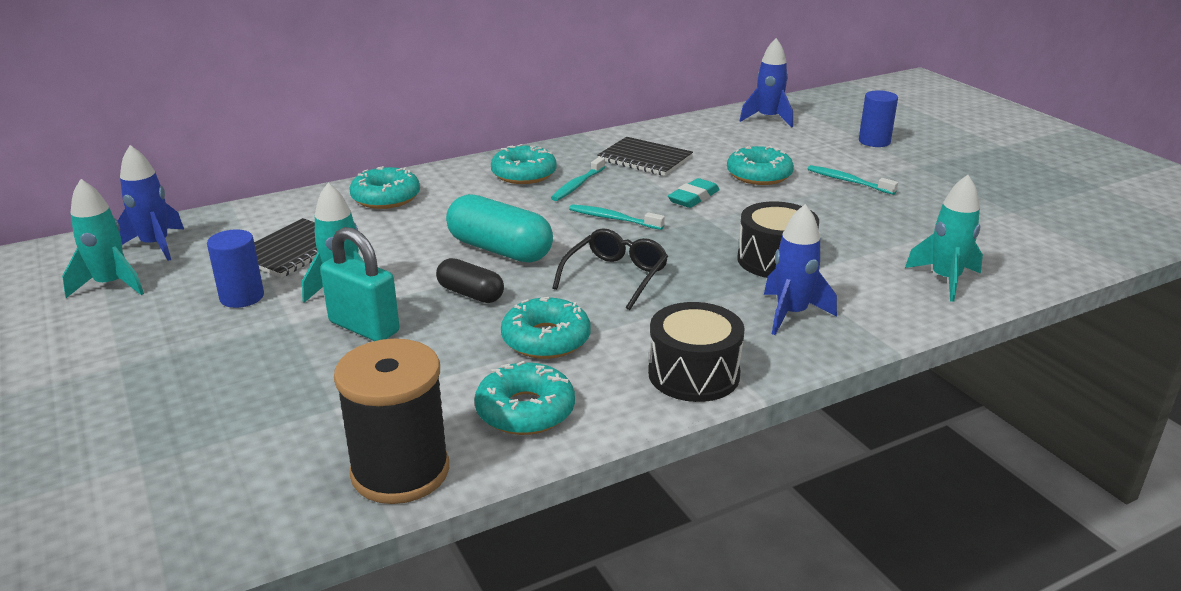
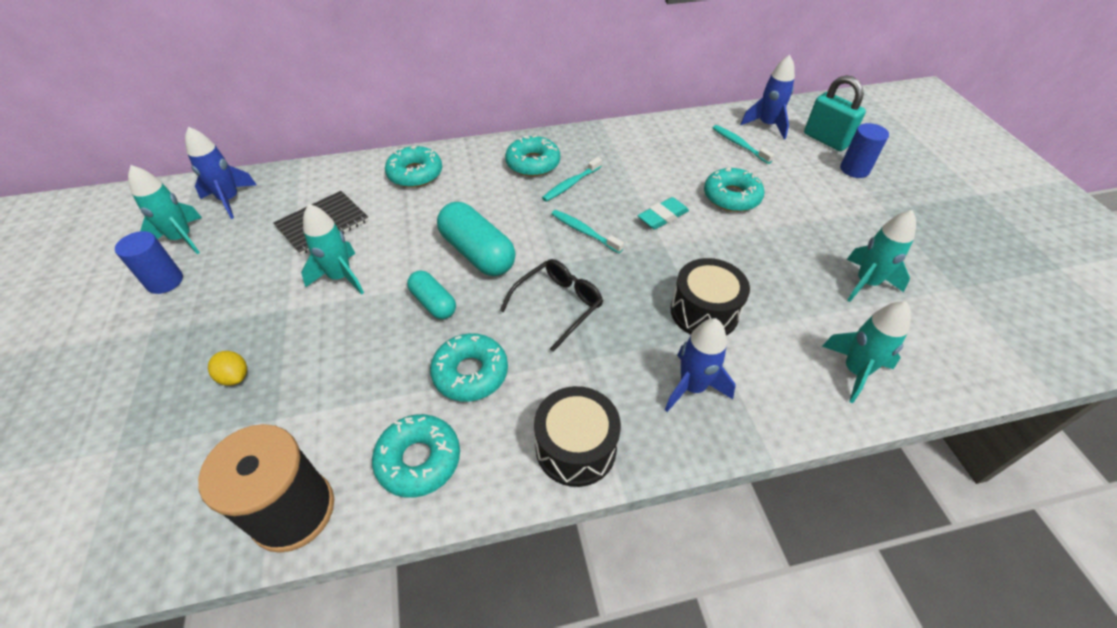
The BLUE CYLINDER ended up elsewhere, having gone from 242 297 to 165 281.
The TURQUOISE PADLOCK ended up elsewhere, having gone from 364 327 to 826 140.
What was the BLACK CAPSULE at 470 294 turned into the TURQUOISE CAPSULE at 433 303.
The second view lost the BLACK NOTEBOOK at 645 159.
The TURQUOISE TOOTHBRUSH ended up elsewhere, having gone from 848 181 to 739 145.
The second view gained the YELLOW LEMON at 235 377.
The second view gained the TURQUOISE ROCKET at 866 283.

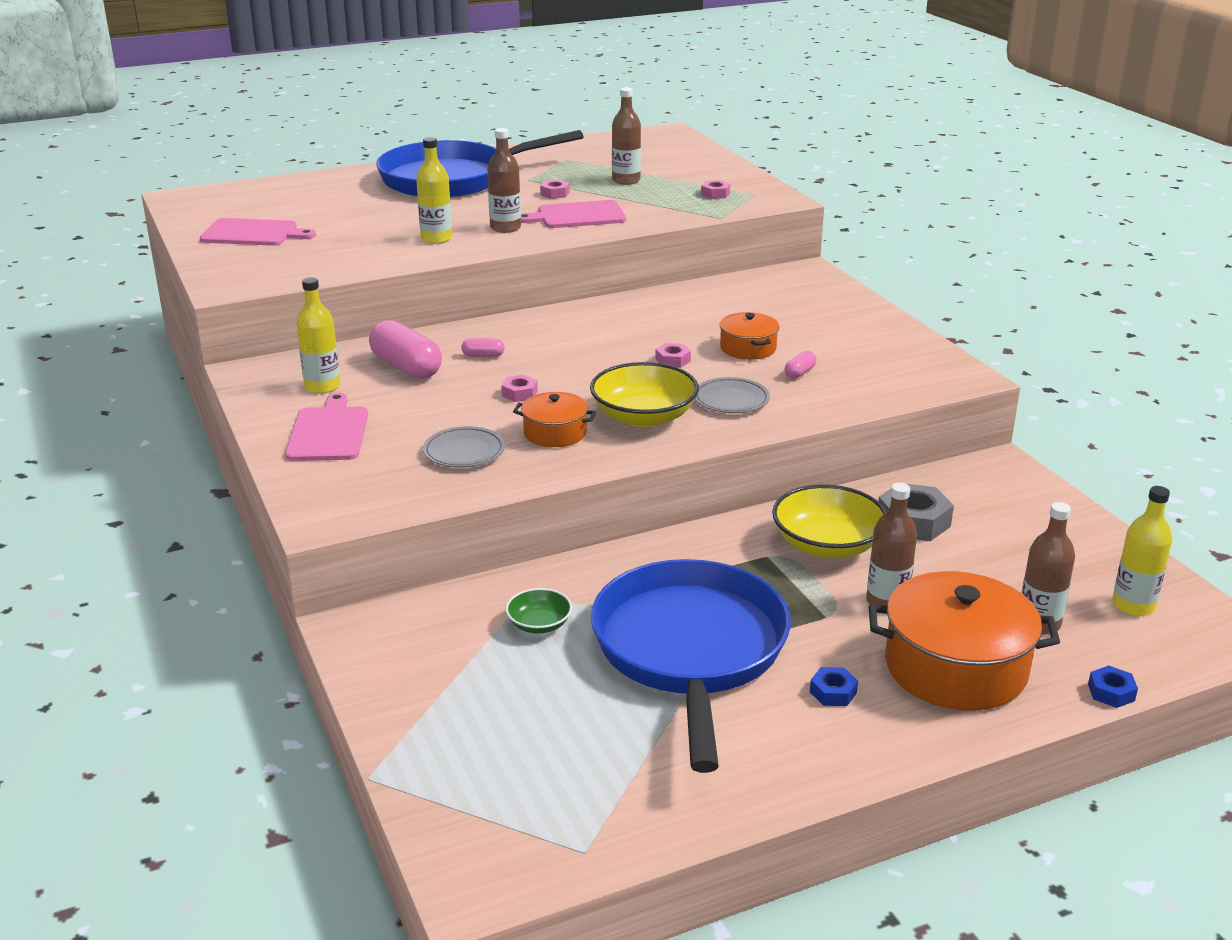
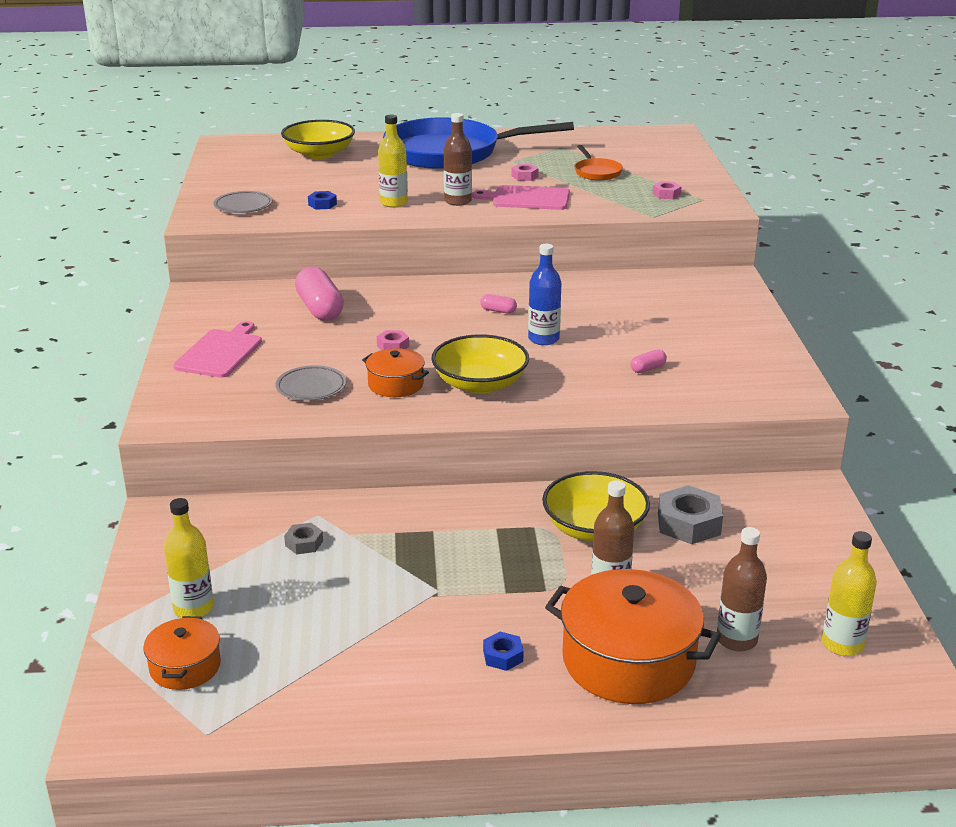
The second view lost the PINK CUTTING BOARD at 253 233.
The YELLOW BOTTLE ended up elsewhere, having gone from 322 386 to 193 608.
The PINK CAPSULE ended up elsewhere, having gone from 483 355 to 498 311.
Where the GREEN BOWL stood at 539 624, the GREY NUT came to stand at 304 543.
The second view lost the BLUE PAN at 690 651.
Where the BROWN BOTTLE stood at 626 180, the ORANGE PAN came to stand at 596 172.
Where the PINK NUT stood at 673 360, the BLUE BOTTLE came to stand at 543 339.
The GREY PLATE ended up elsewhere, having gone from 731 400 to 243 206.
The ORANGE POT ended up elsewhere, having gone from 748 348 to 185 667.
The BLUE NUT ended up elsewhere, having gone from 1111 692 to 322 204.
The second view gained the YELLOW BOWL at 319 154.

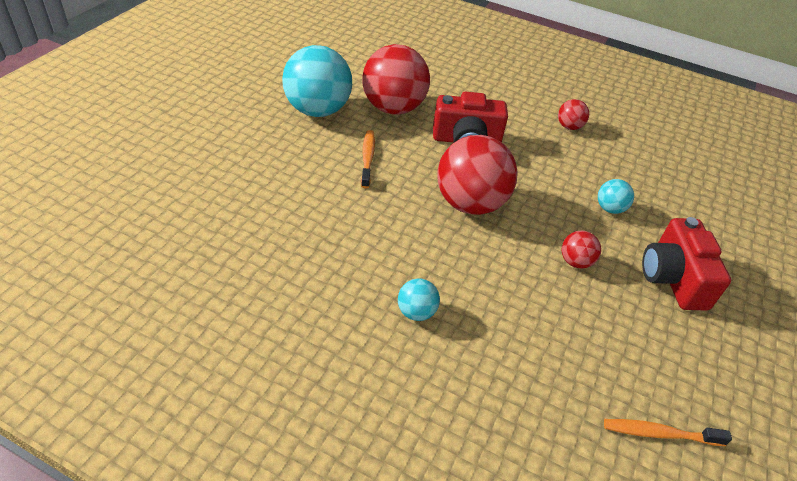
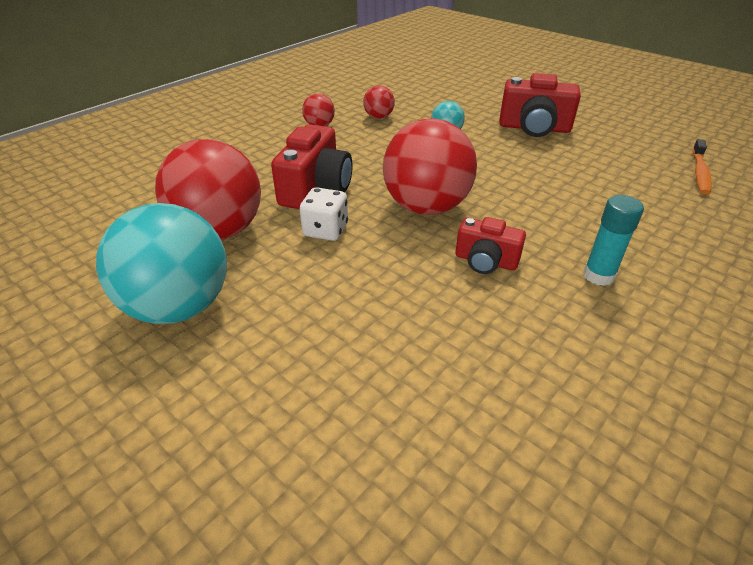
The second view lost the ORANGE TOOTHBRUSH at 367 158.
Where the TURQUOISE BALL stood at 416 312, the TURQUOISE GLUE STICK came to stand at 598 275.
The RED BALL ended up elsewhere, having gone from 575 262 to 378 117.
The second view gained the WHITE DICE at 325 230.
The second view gained the RED CAMERA at 485 261.

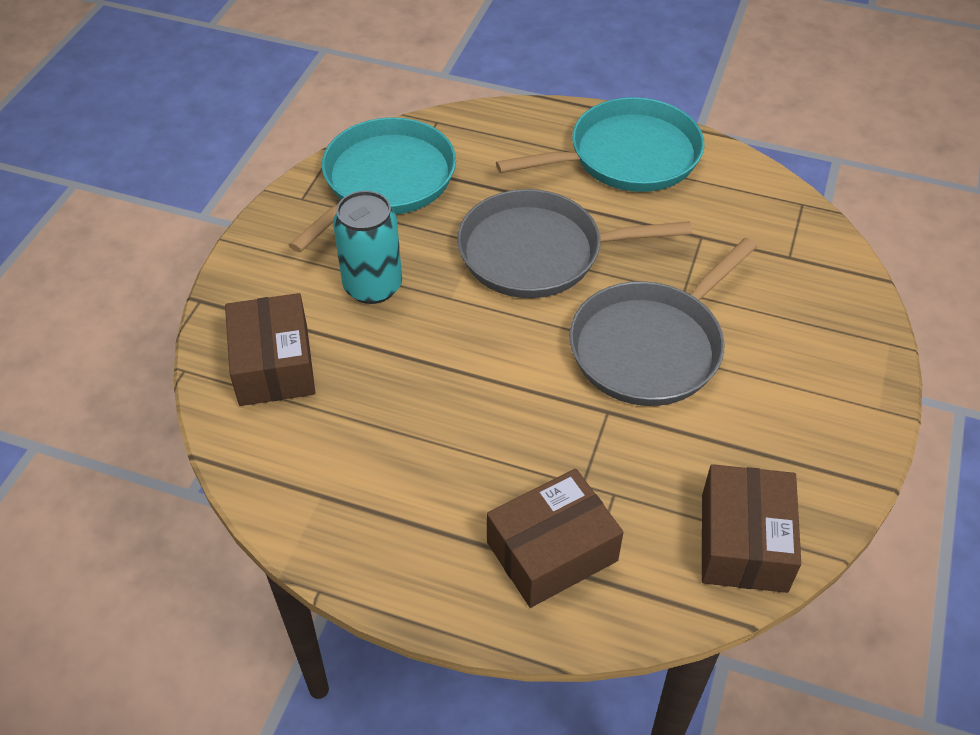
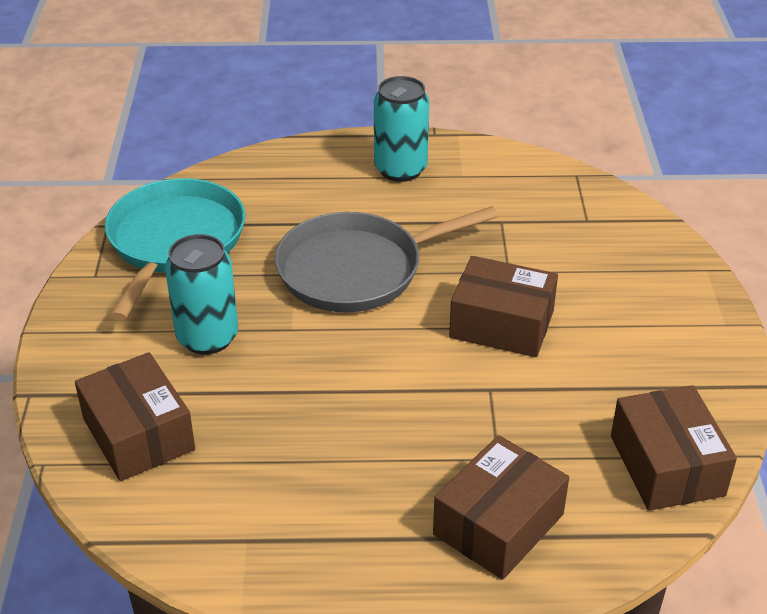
Where the TURQUOISE PAN stood at 627 156, the TURQUOISE CAN came to stand at 400 169.
Where the GREY PAN stood at 650 347, the BROWN BOX came to stand at 501 324.

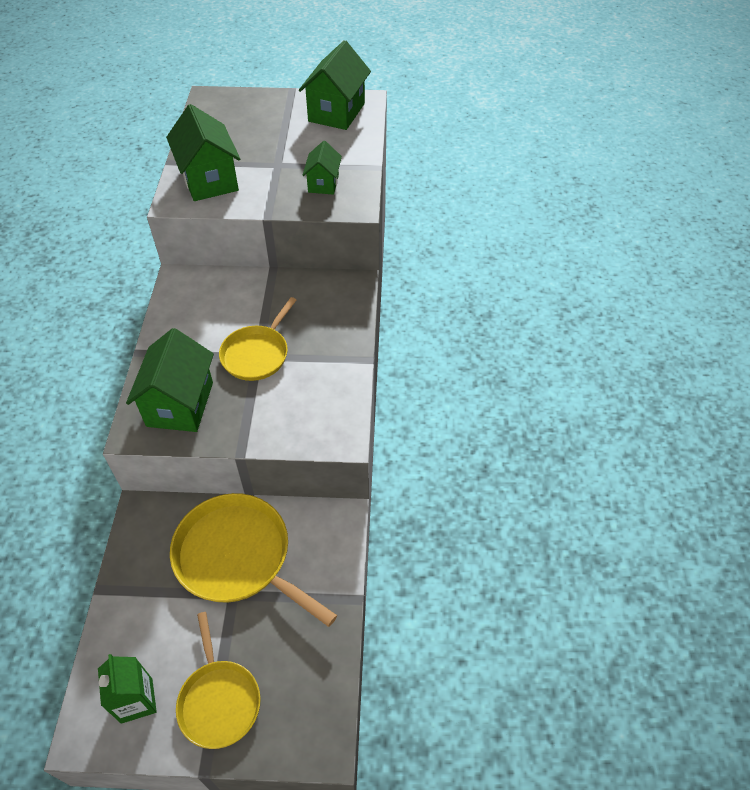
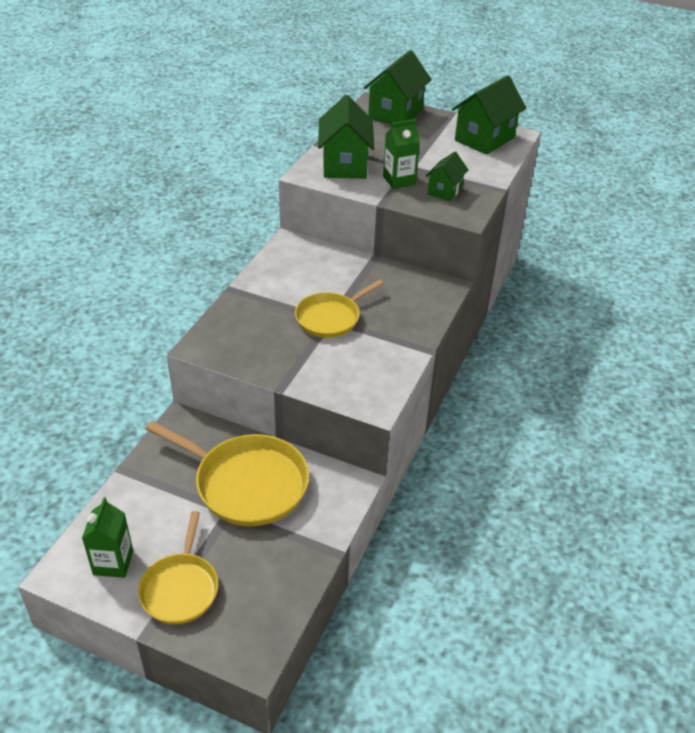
The GREEN HOUSE ended up elsewhere, having gone from 180 404 to 395 113.
The YELLOW PAN at 237 557 ended up facing another way, 150 degrees clockwise from before.
The second view gained the GREEN CARTON at 399 180.

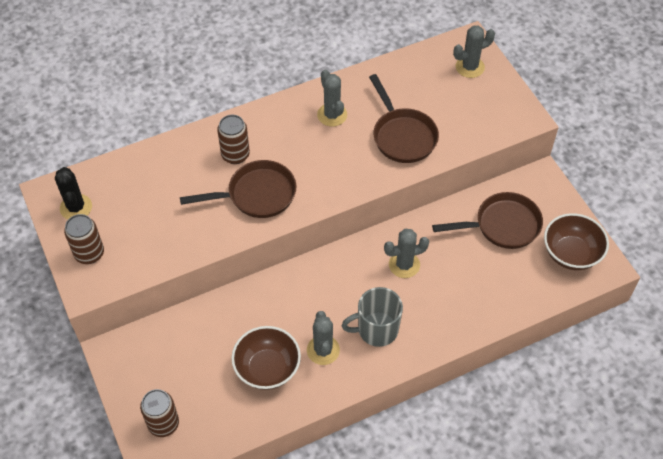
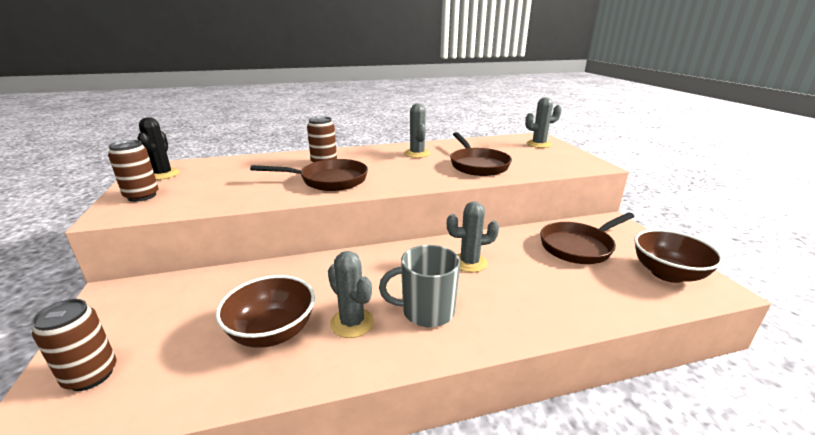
The GREY CACTUS at 323 350 ended up facing another way, 45 degrees counterclockwise from before.
The BROWN PAN at 502 225 ended up facing another way, 150 degrees clockwise from before.

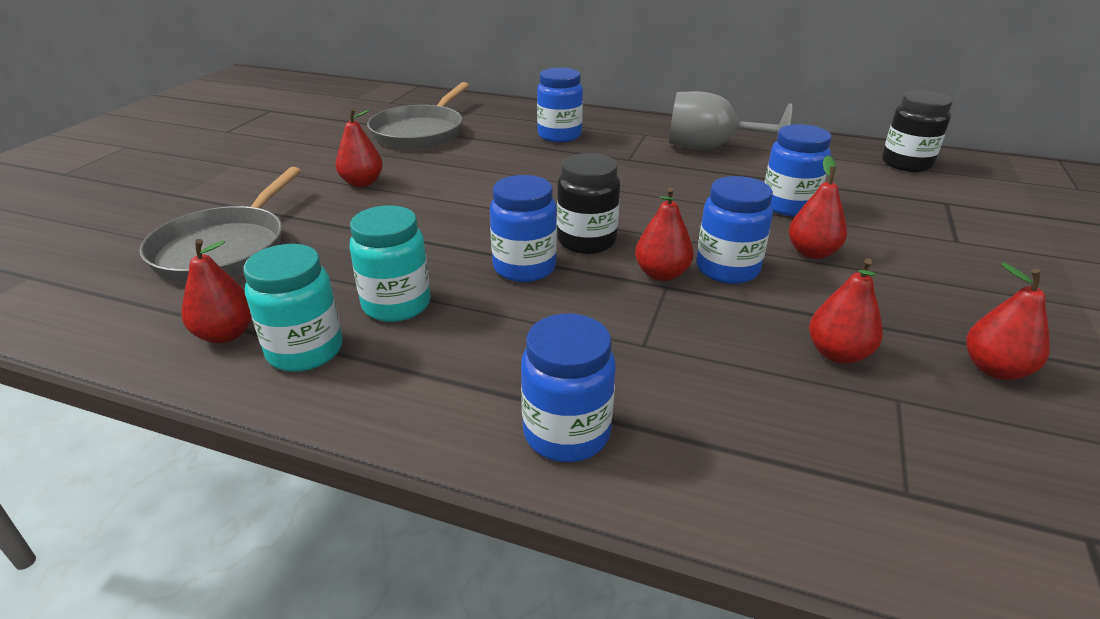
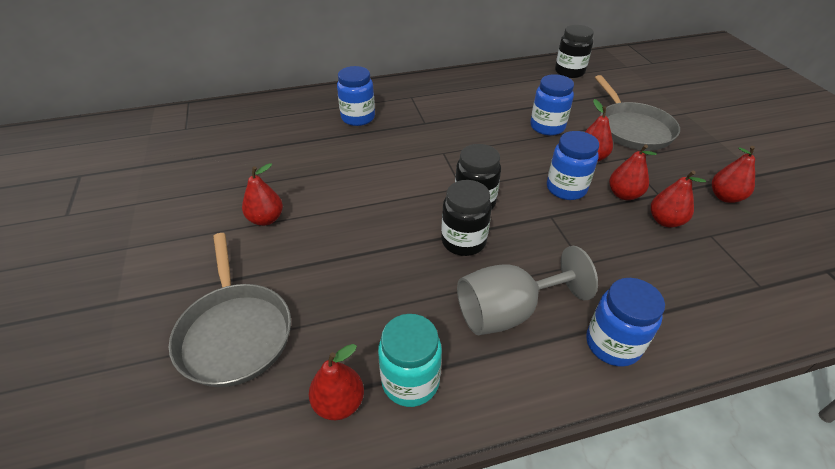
The second view lost the TURQUOISE JAR at 396 305.
The GREY PAN ended up elsewhere, having gone from 420 132 to 633 129.
What was the BLUE JAR at 524 268 turned into the BLACK JAR at 463 241.
The RED PEAR ended up elsewhere, having gone from 661 274 to 624 194.
The GREY GOBLET ended up elsewhere, having gone from 711 148 to 508 311.

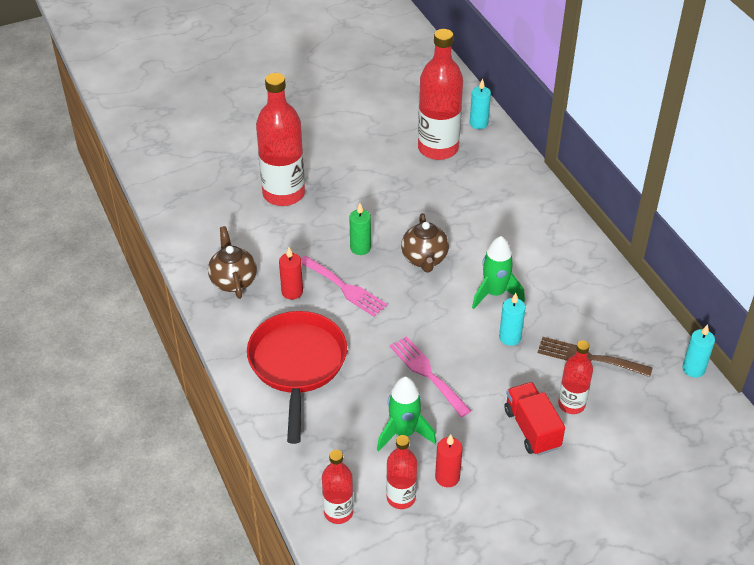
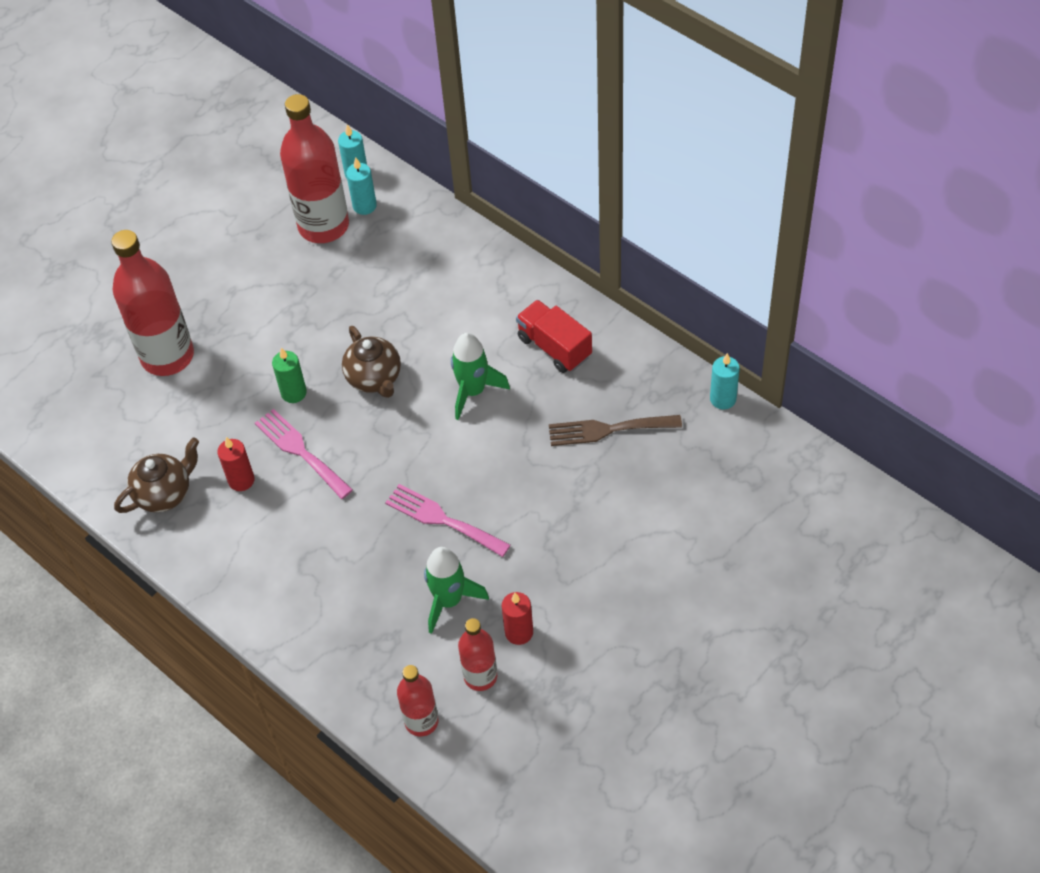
The BROWN TEAPOT at 233 281 ended up facing another way, 90 degrees clockwise from before.
The second view lost the RED PAN at 297 365.
The PINK FORK at 345 288 ended up facing another way, 150 degrees counterclockwise from before.
The TURQUOISE CANDLE ended up elsewhere, having gone from 510 337 to 364 206.
The RED TRUCK ended up elsewhere, having gone from 531 429 to 554 347.
The second view lost the RED BOTTLE at 571 404.

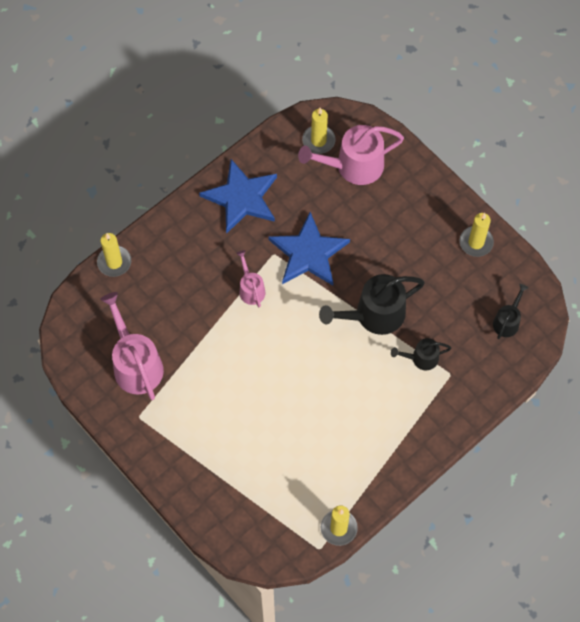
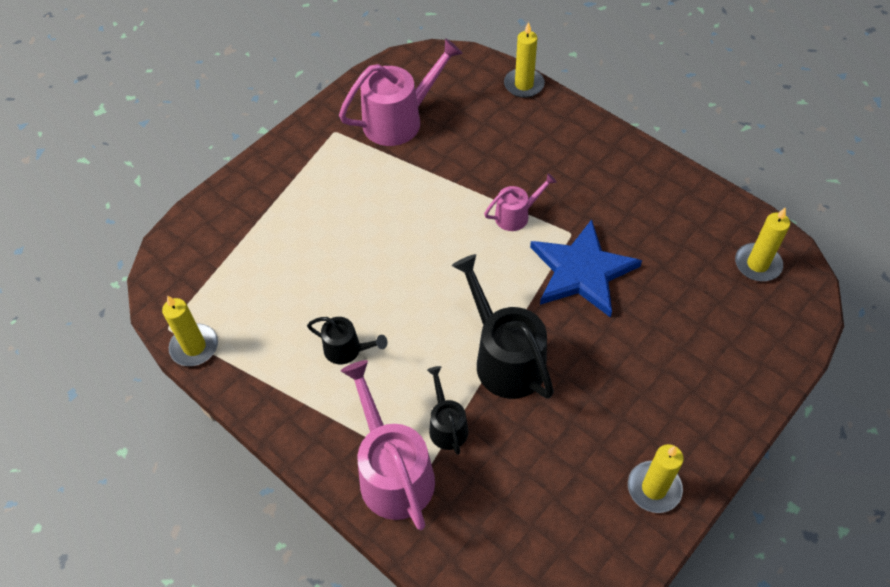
The second view lost the BLUE STAR at 241 198.
The PINK WATERING CAN ended up elsewhere, having gone from 353 166 to 393 472.
The BLACK WATERING CAN ended up elsewhere, having gone from 507 321 to 347 350.

